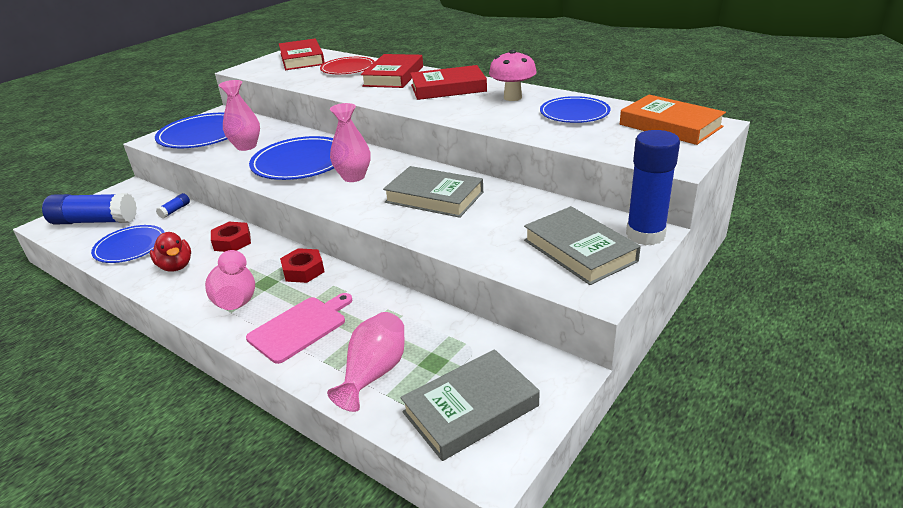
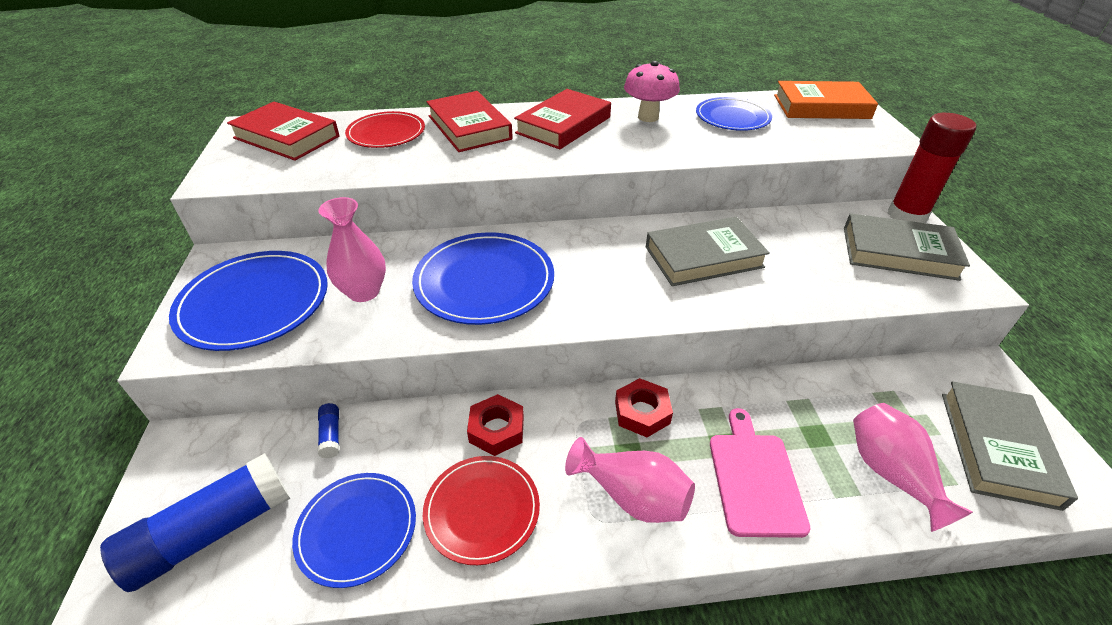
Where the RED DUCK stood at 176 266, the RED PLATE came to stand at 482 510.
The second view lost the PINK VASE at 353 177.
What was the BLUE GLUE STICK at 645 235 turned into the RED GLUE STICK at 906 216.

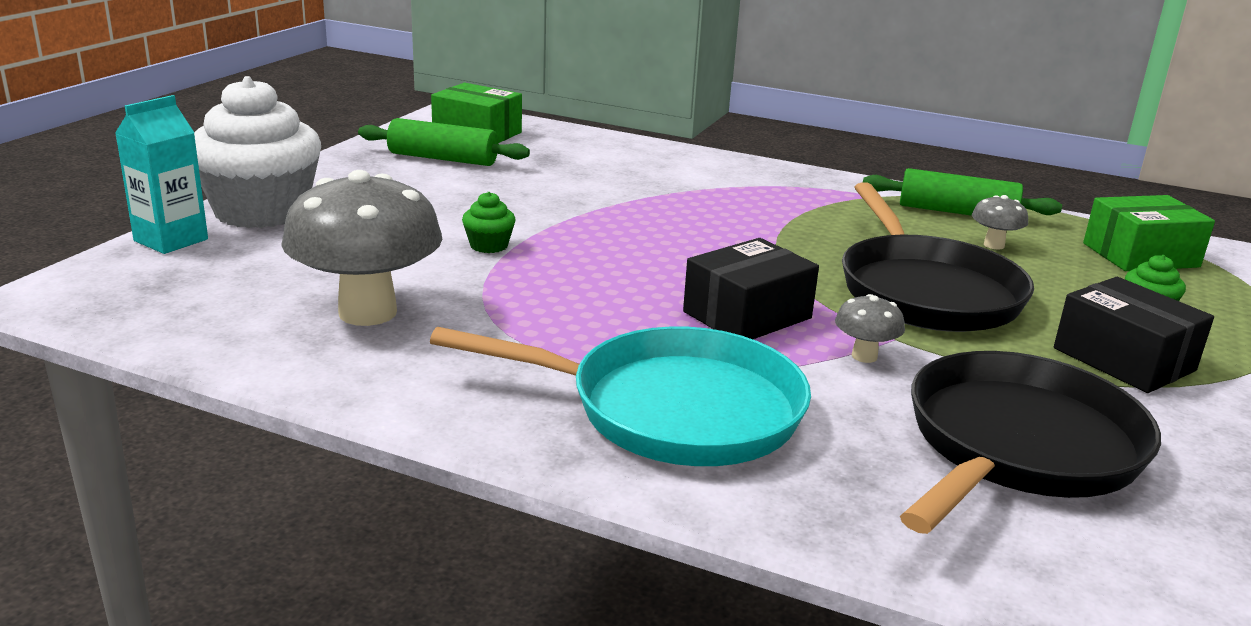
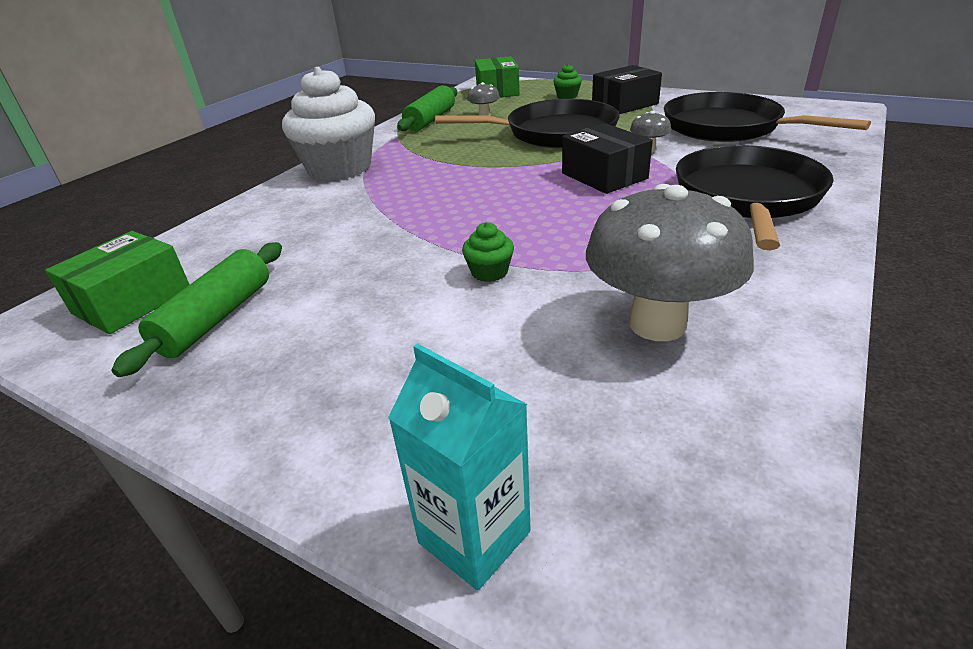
The WHITE CUPCAKE ended up elsewhere, having gone from 261 211 to 339 168.
What was the TURQUOISE PAN at 672 409 turned into the BLACK PAN at 747 197.

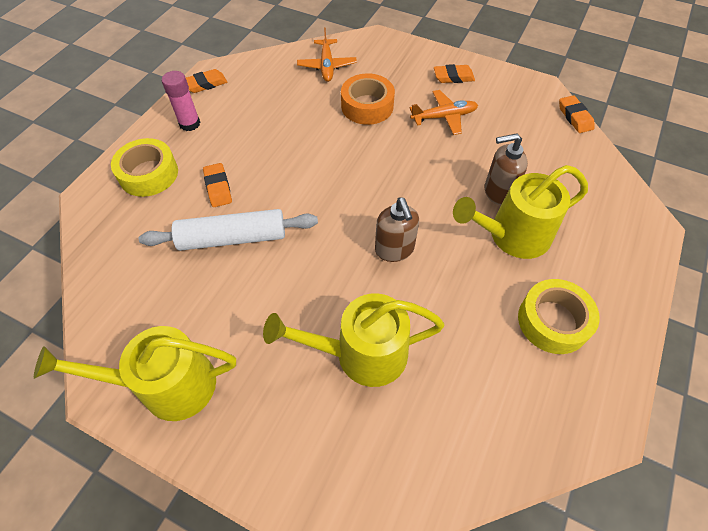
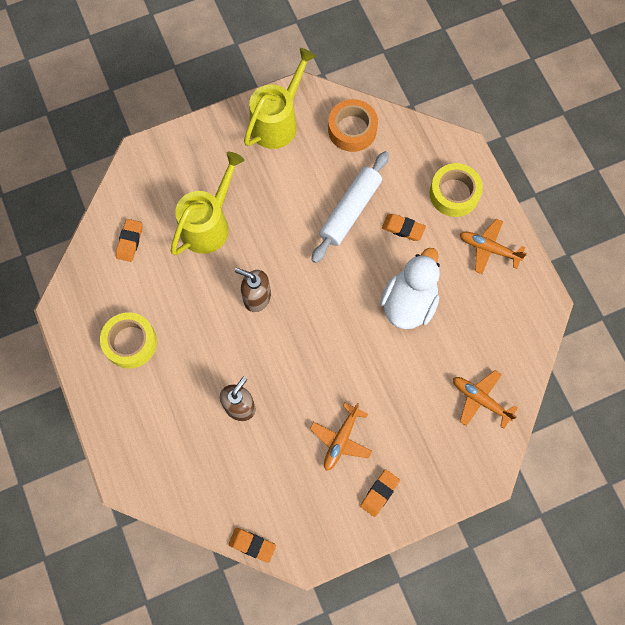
Where the PINK GLUE STICK stood at 189 124, the ORANGE PLANE came to stand at 489 249.
The ORANGE ERASER ended up elsewhere, having gone from 205 84 to 130 241.
The ORANGE TAPE ended up elsewhere, having gone from 367 106 to 352 129.
The second view lost the YELLOW WATERING CAN at 512 236.
The second view gained the WHITE DUCK at 409 302.

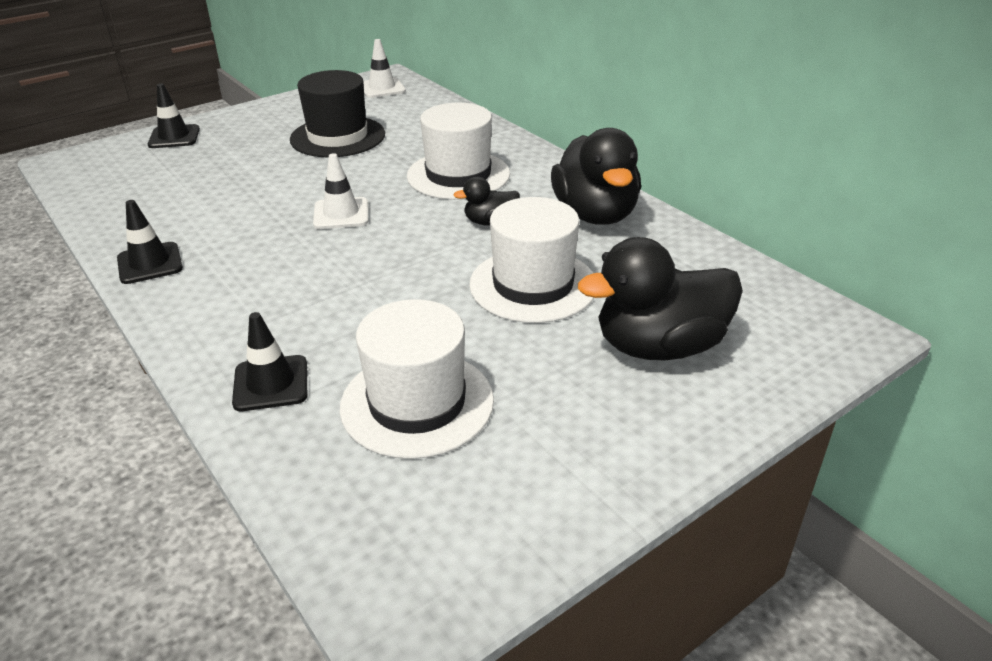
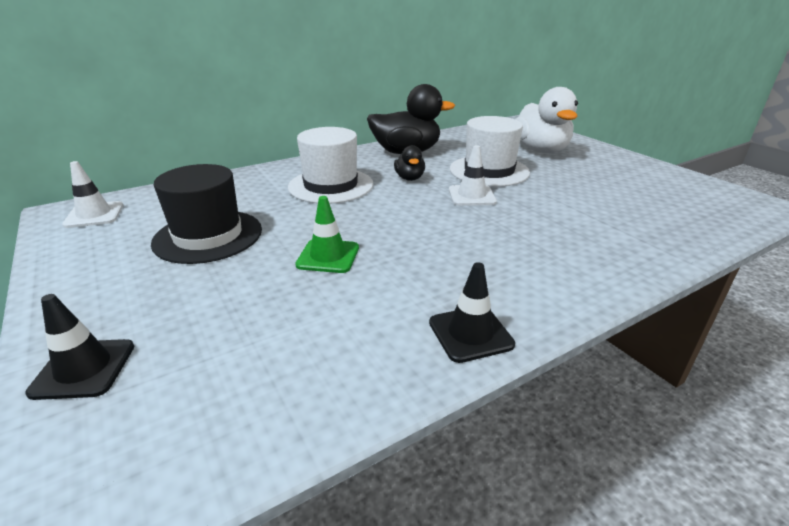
The second view lost the BLACK TRAFFIC CONE at 271 383.
The WHITE TRAFFIC CONE ended up elsewhere, having gone from 341 214 to 471 196.
The second view lost the WHITE HAT at 417 403.
What was the BLACK DUCK at 659 347 turned into the WHITE DUCK at 541 150.
The second view gained the GREEN TRAFFIC CONE at 328 256.

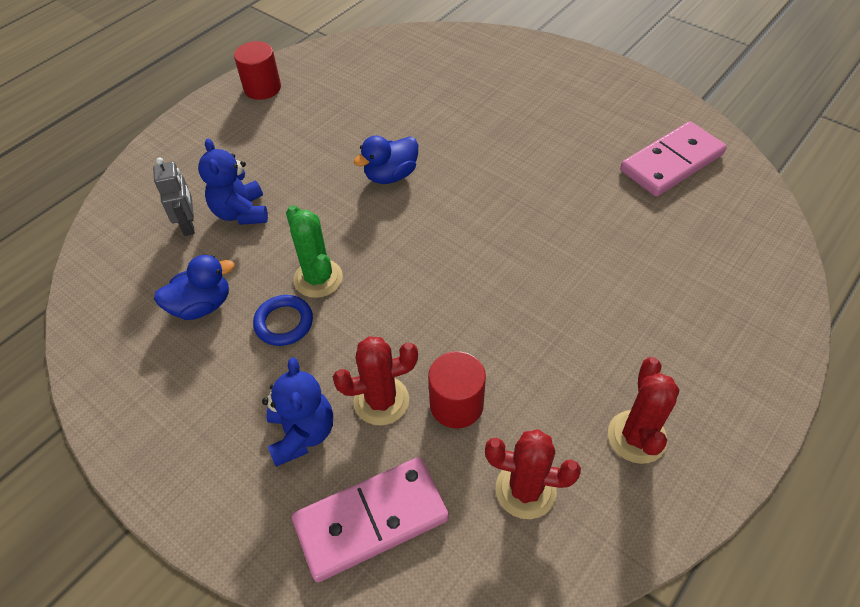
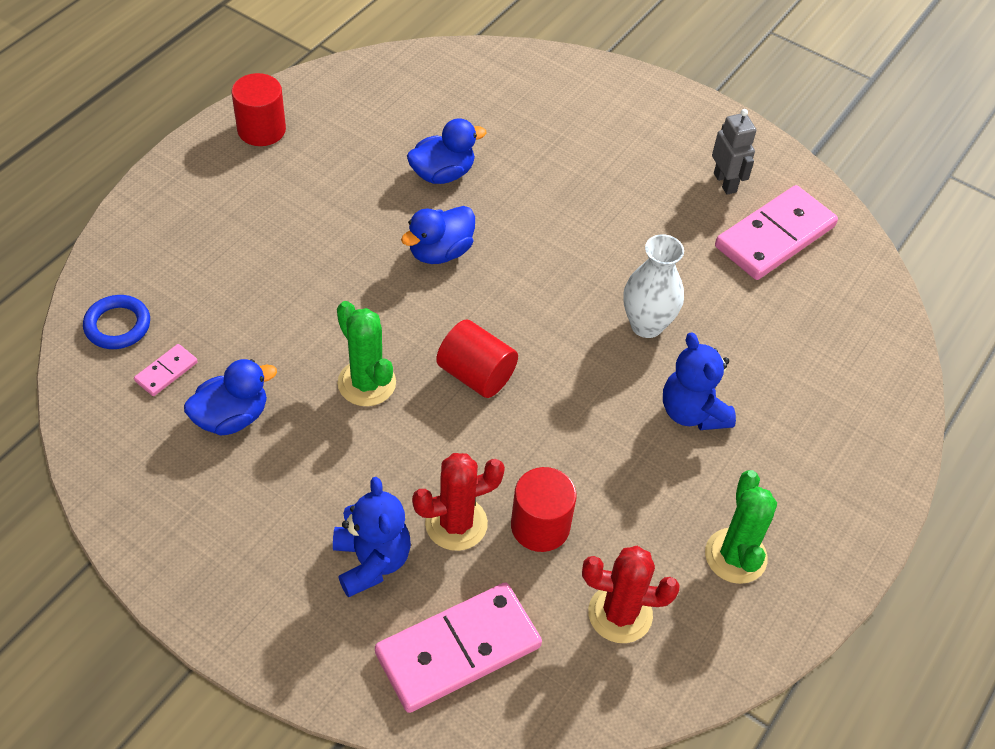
The GREY ROBOT ended up elsewhere, having gone from 189 225 to 725 182.
The BLUE TEDDY BEAR ended up elsewhere, having gone from 241 212 to 692 412.
The BLUE RING ended up elsewhere, having gone from 284 323 to 117 325.
What was the RED CACTUS at 636 437 turned into the GREEN CACTUS at 735 556.
The second view gained the PINK DOMINO at 166 372.
The second view gained the BLUE DUCK at 442 174.
The second view gained the RED CYLINDER at 476 375.
The second view gained the WHITE VASE at 646 325.

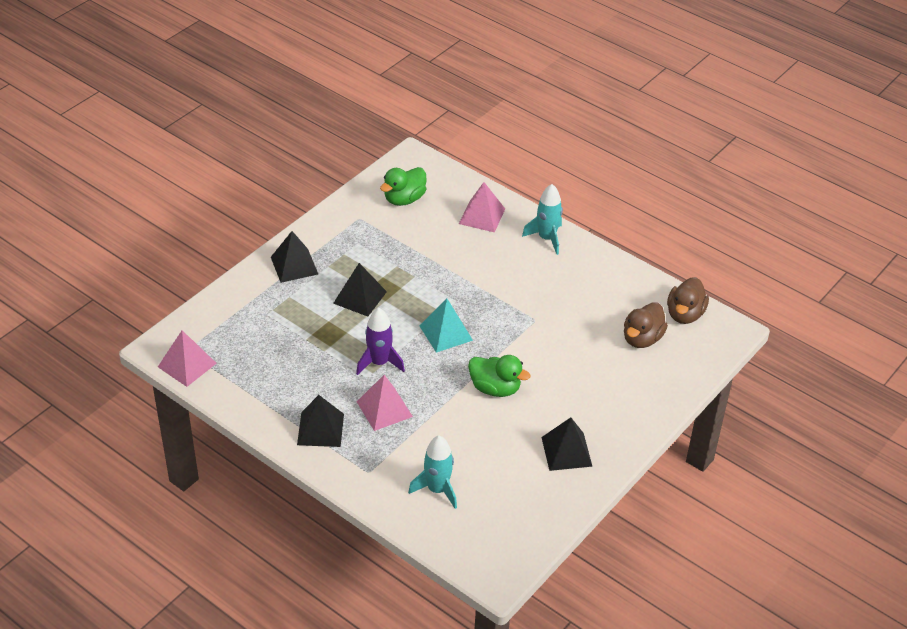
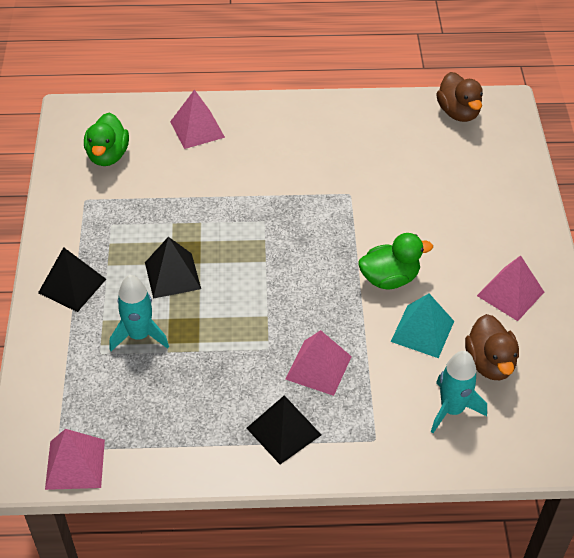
The second view lost the PURPLE ROCKET at 379 363.
The TURQUOISE PYRAMID ended up elsewhere, having gone from 445 333 to 422 331.
The TURQUOISE ROCKET ended up elsewhere, having gone from 546 238 to 139 335.
What was the BLACK PYRAMID at 566 451 turned into the PINK PYRAMID at 510 294.
The BROWN DUCK ended up elsewhere, having gone from 642 339 to 490 363.

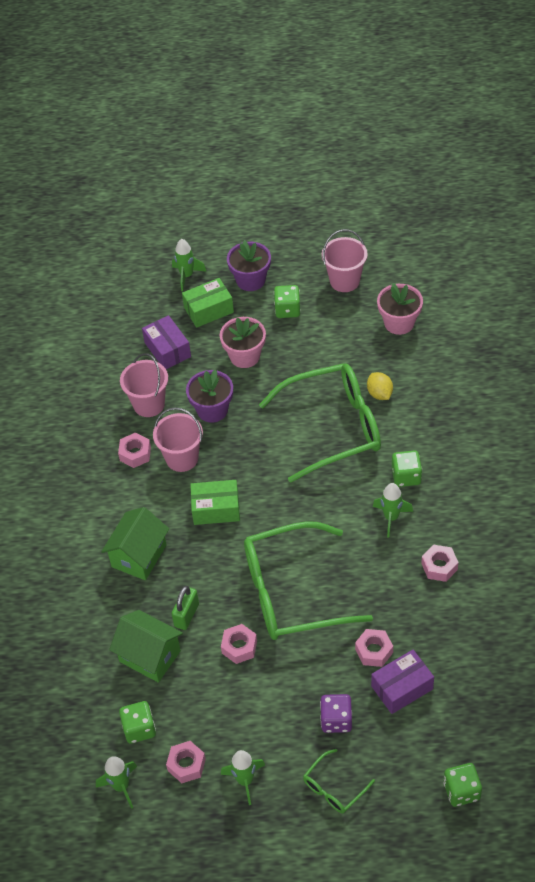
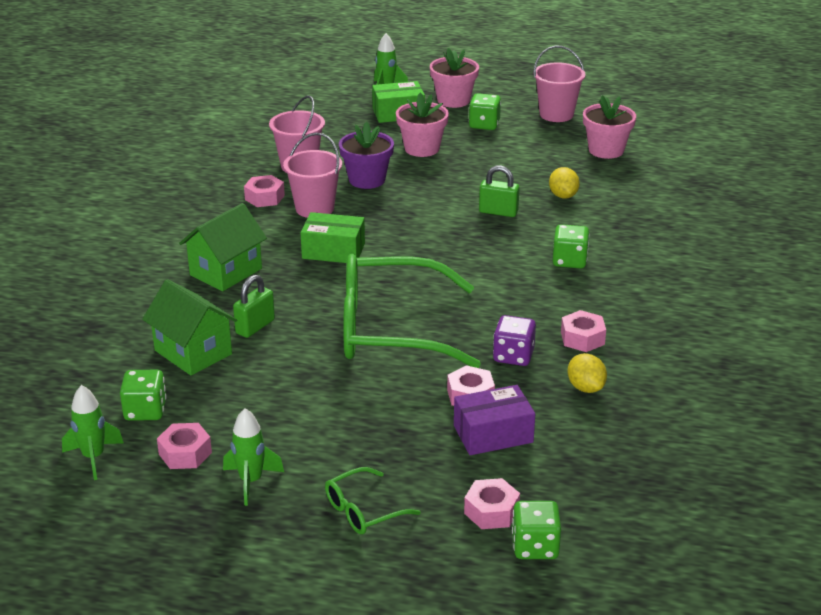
The second view lost the PURPLE BOX at 167 350.
The PINK NUT ended up elsewhere, having gone from 239 647 to 491 511.
What was the PURPLE FLOWER POT at 250 280 turned into the PINK FLOWER POT at 453 100.
Where the GREEN GLASSES stood at 333 427, the GREEN PADLOCK came to stand at 498 212.
The PURPLE DICE ended up elsewhere, having gone from 336 720 to 513 356.
The second view lost the GREEN ROCKET at 391 518.
The second view gained the YELLOW LEMON at 585 387.

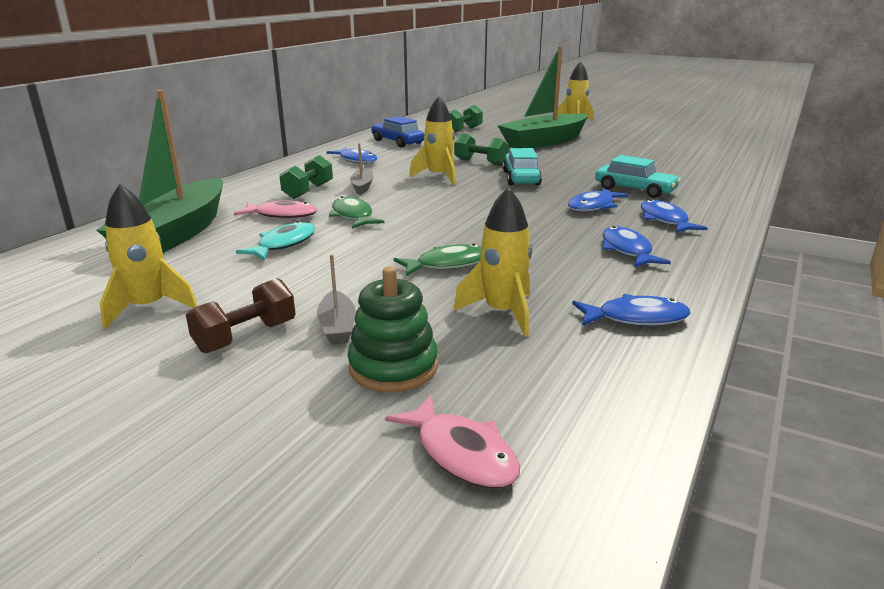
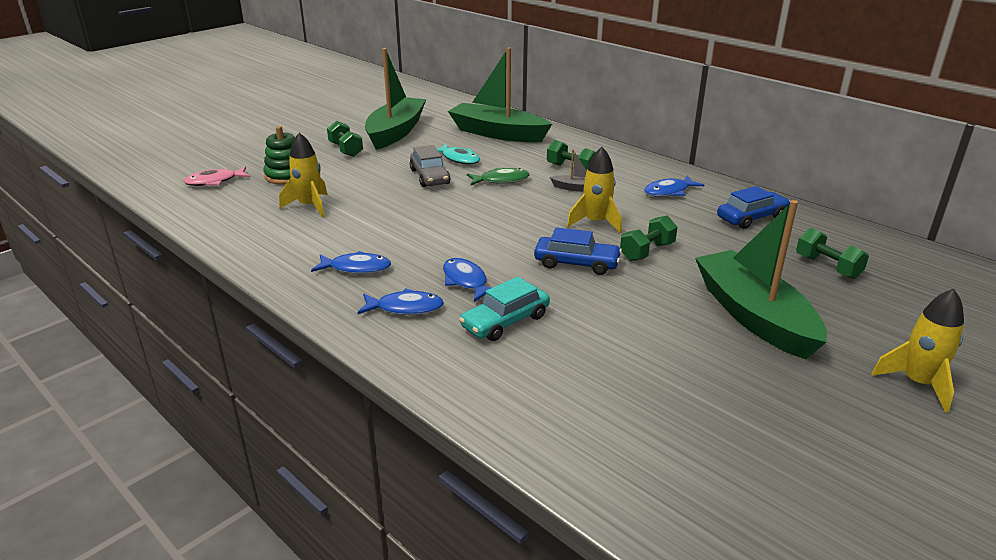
Where the YELLOW ROCKET stood at 149 307, the GREEN BOAT came to stand at 395 132.
What was the BROWN DUMBBELL at 246 337 turned into the GREEN DUMBBELL at 346 150.
The second view lost the PINK FISH at 282 215.
The second view lost the GREY BOAT at 337 327.
The second view lost the GREEN FISH at 448 264.
What was the TURQUOISE CAR at 521 178 turned into the BLUE CAR at 576 263.
The second view lost the BLUE FISH at 636 318.
The second view gained the GREY CAR at 429 177.

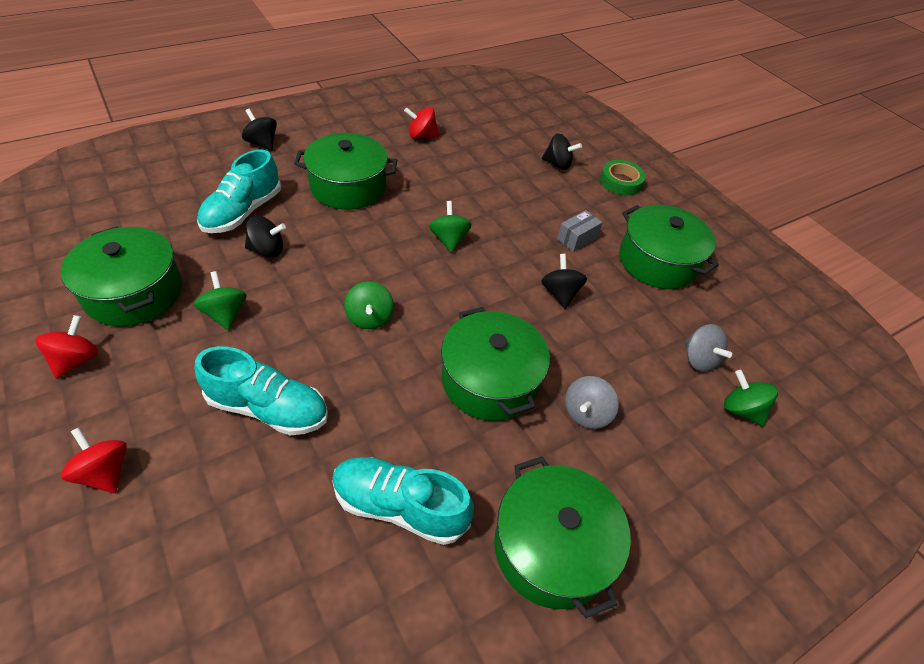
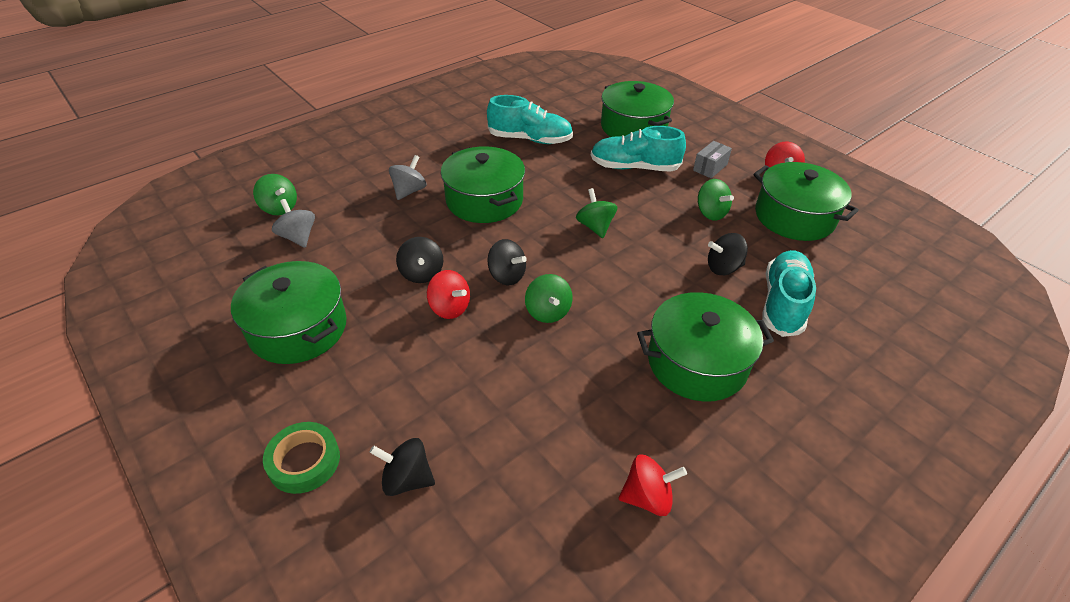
The RED SPINNING TOP ended up elsewhere, having gone from 105 472 to 450 308.
The BLACK SPINNING TOP ended up elsewhere, having gone from 262 143 to 507 276.
The GREEN POT ended up elsewhere, having gone from 552 547 to 633 127.
The GREY BOX ended up elsewhere, having gone from 577 239 to 710 167.

